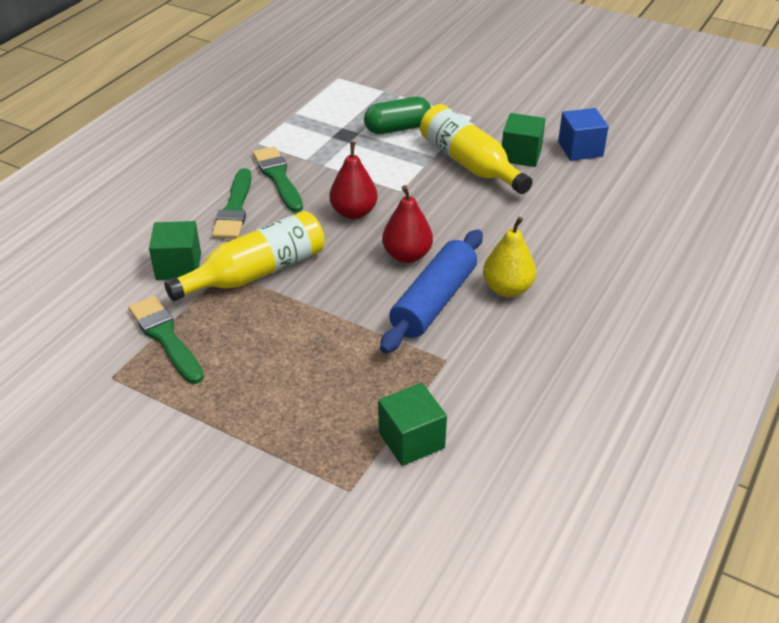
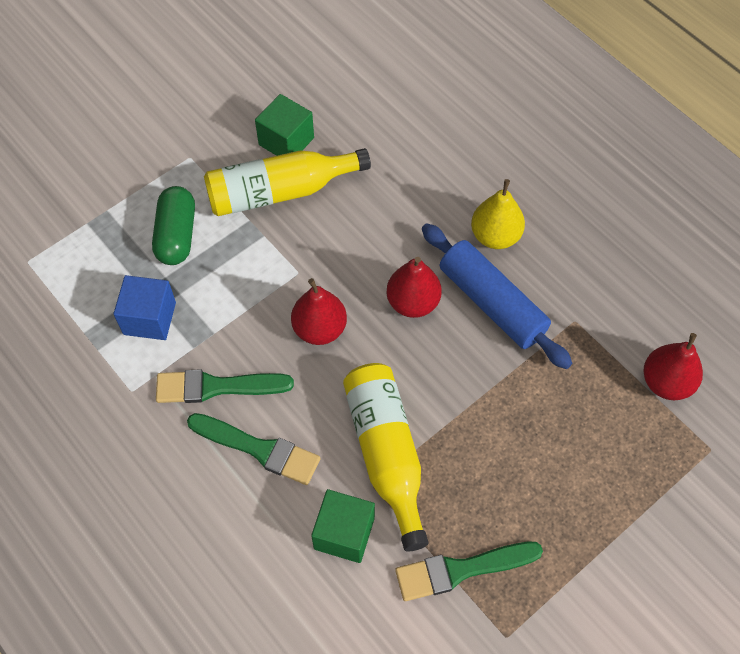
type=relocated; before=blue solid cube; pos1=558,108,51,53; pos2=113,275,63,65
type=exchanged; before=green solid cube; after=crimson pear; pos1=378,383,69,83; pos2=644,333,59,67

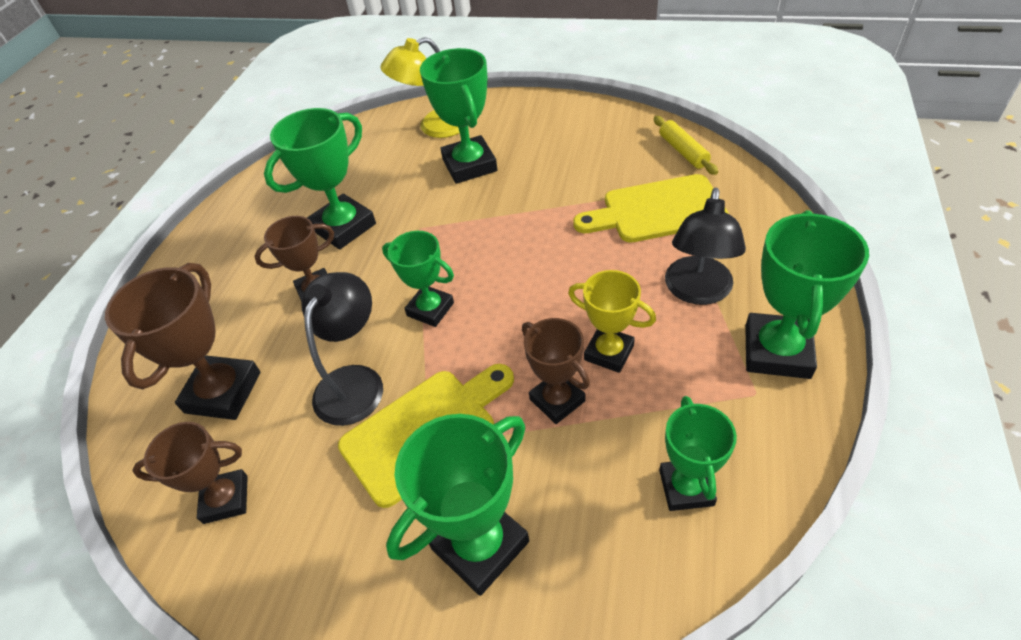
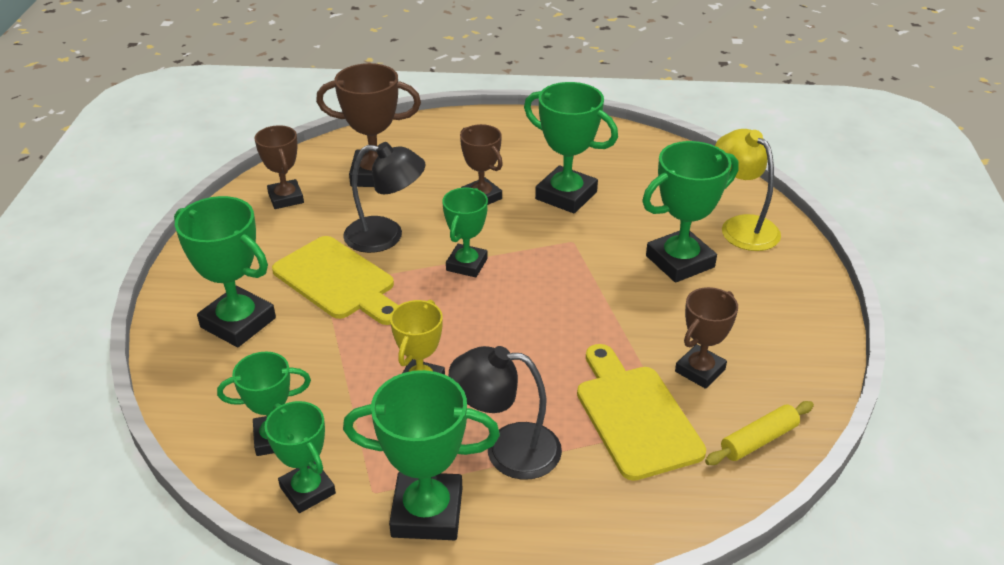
type=appeared; after=green award cup; pos2=265,401,71,112
type=relocated; before=dark brown award cup; pos1=522,318,68,106; pos2=675,287,63,102

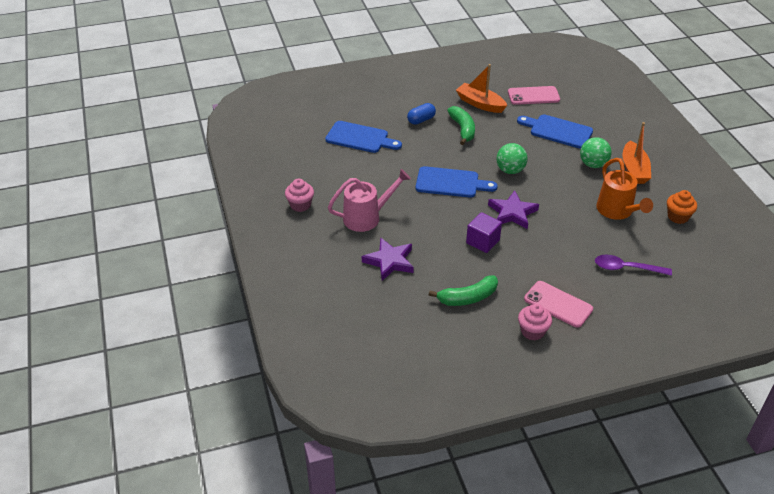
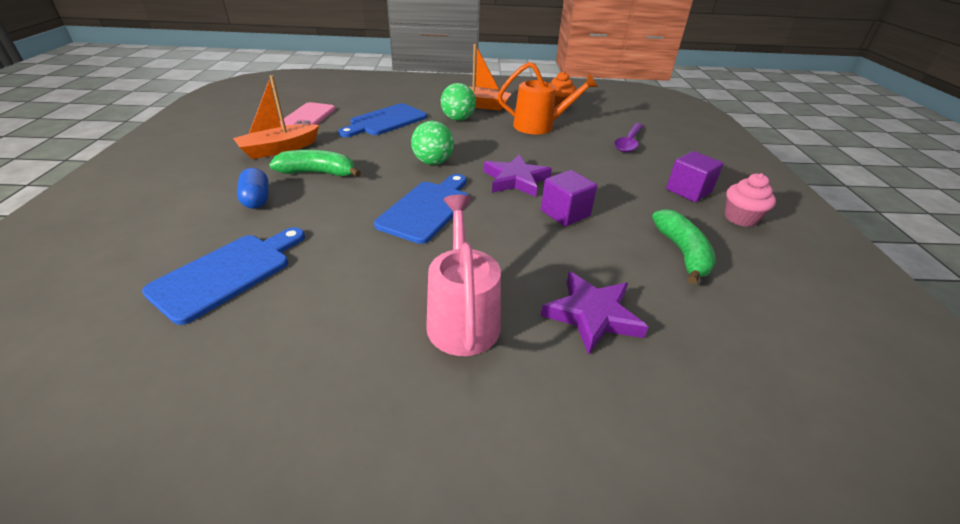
type=exchanged; before=rose-pink mobile phone; after=purple solid cube; pos1=524,281,69,47; pos2=666,151,58,51
type=missing; before=rose-pink muffin; pos1=285,179,29,33

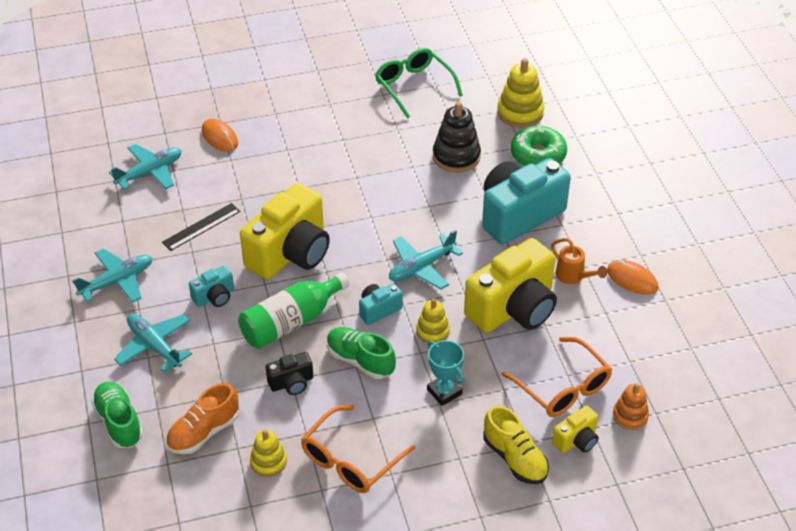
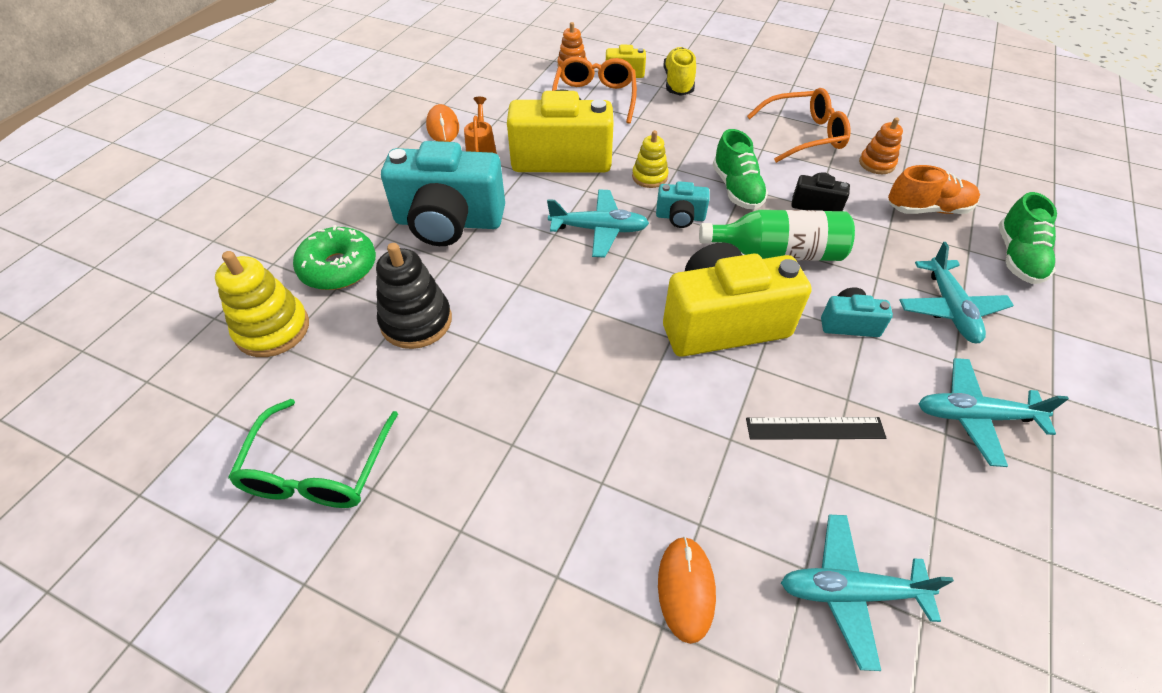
type=colour; before=bright yellow ring stacker; after=orange-coloured ring stacker; pos1=250,430,37,47; pos2=859,117,44,57
type=missing; before=teal award cup; pos1=427,340,37,66

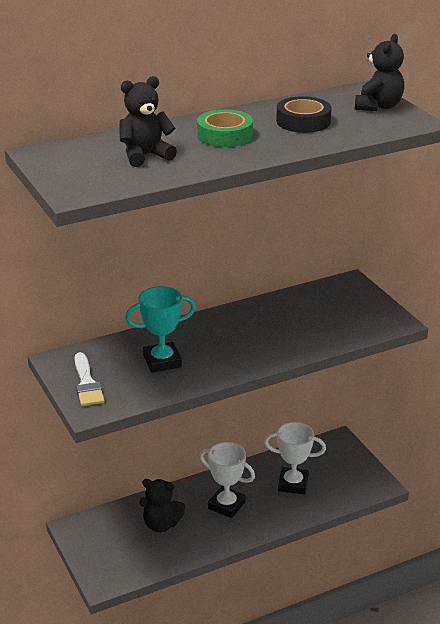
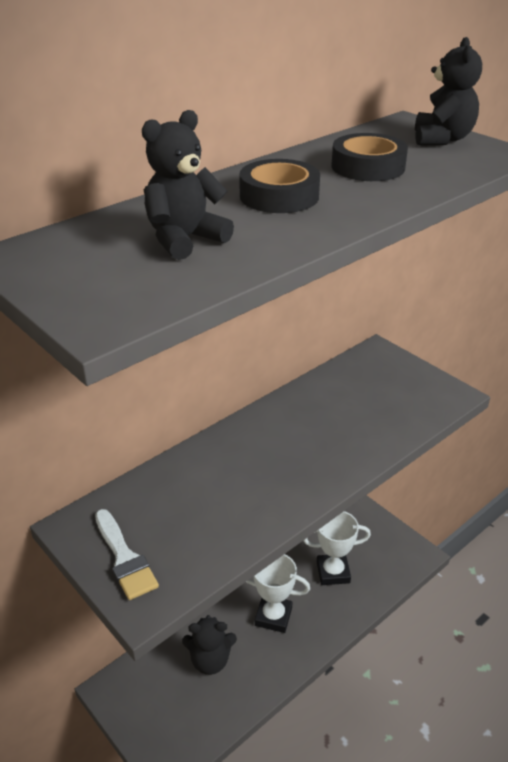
type=colour; before=green sticky tape; after=jet-black sticky tape; pos1=197,109,56,38; pos2=239,159,81,54
type=missing; before=teal award cup; pos1=125,286,71,87

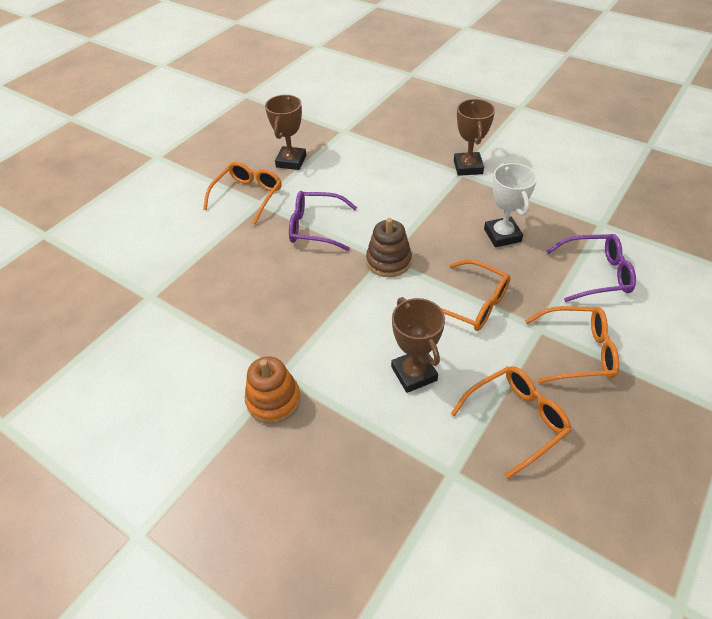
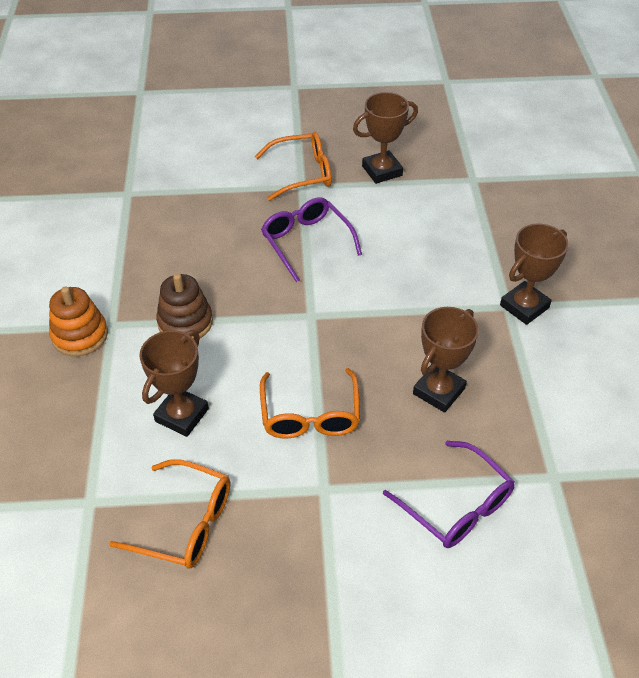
type=relocated; before=dark brown ring stacker; pos1=366,218,46,59; pos2=156,273,57,66
type=colour; before=white award cup; after=dark brown award cup; pos1=484,163,53,84; pos2=413,307,66,106
type=missing; before=orange-coloured eyeglasses; pos1=525,306,94,77

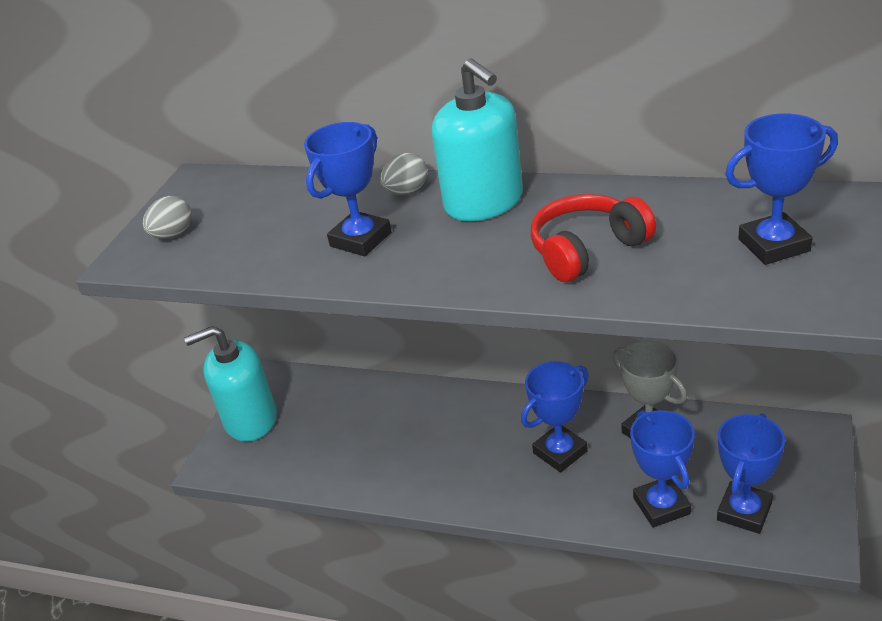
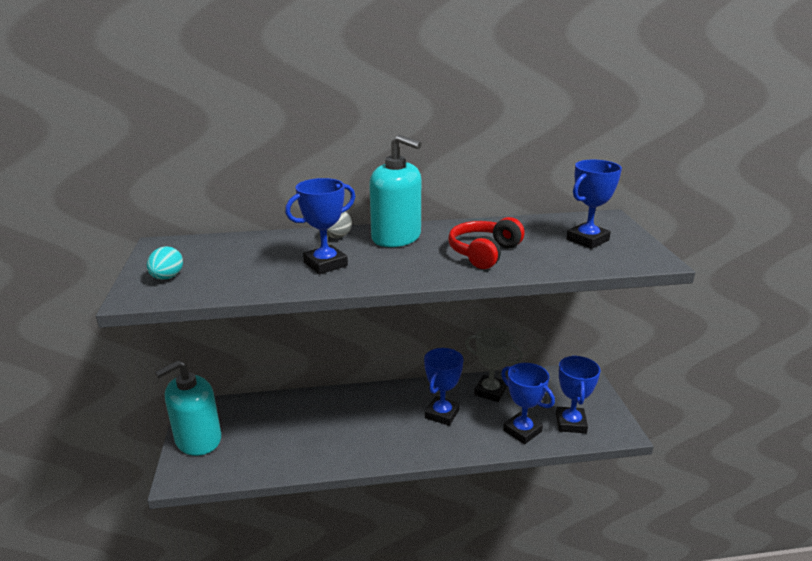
type=colour; before=grey toy egg; after=teal toy egg; pos1=143,196,49,43; pos2=147,246,36,33
type=spun; before=blue award cup; pos1=304,122,88,134; pos2=285,178,70,96; turn=45

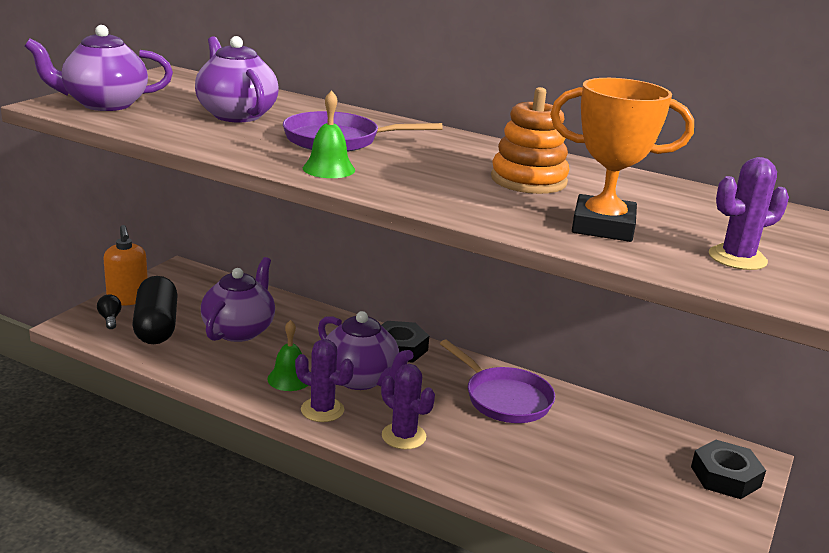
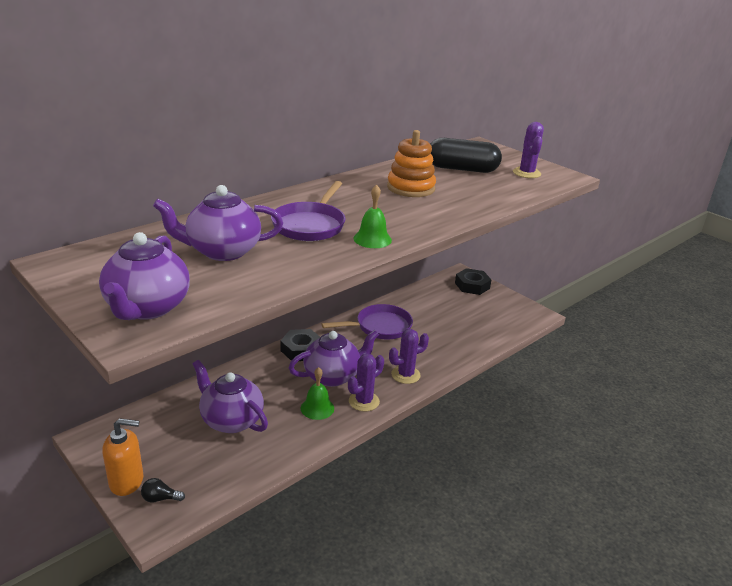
type=relocated; before=jet-black capsule; pos1=132,276,46,68; pos2=430,138,72,35
type=missing; before=orange-coloured award cup; pos1=550,78,144,164

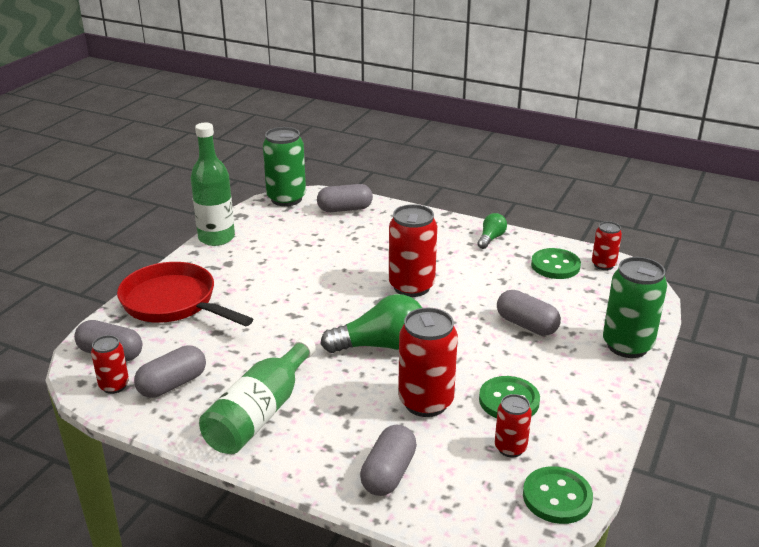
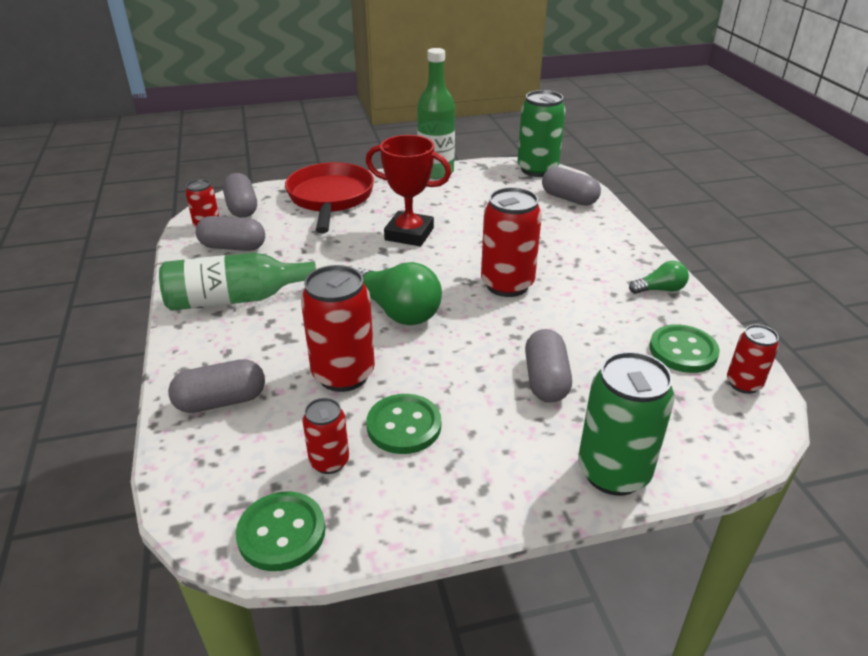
type=appeared; after=crimson award cup; pos2=366,135,85,111

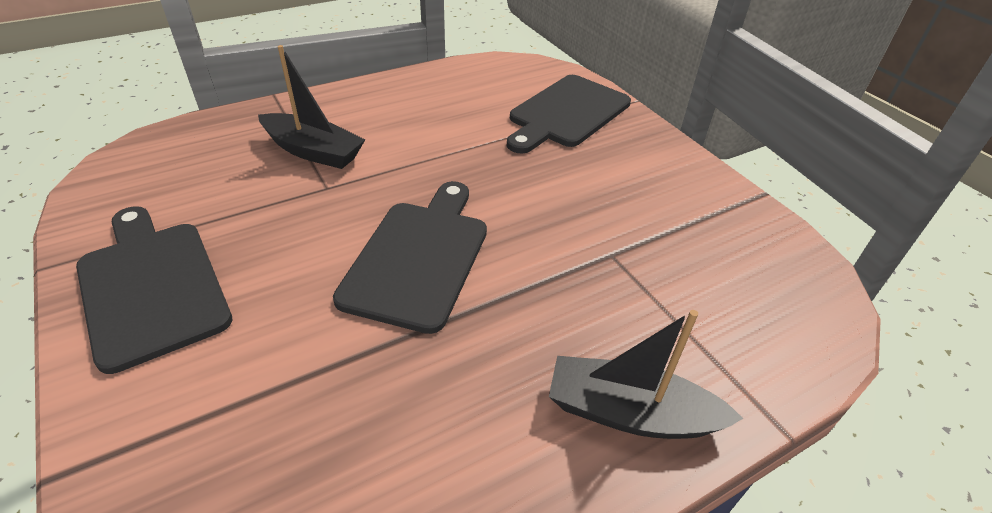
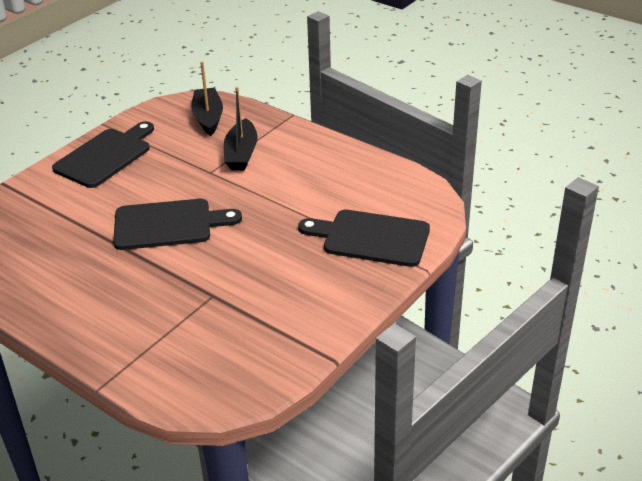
type=relocated; before=jet-black sailboat; pos1=549,310,195,129; pos2=191,61,32,75

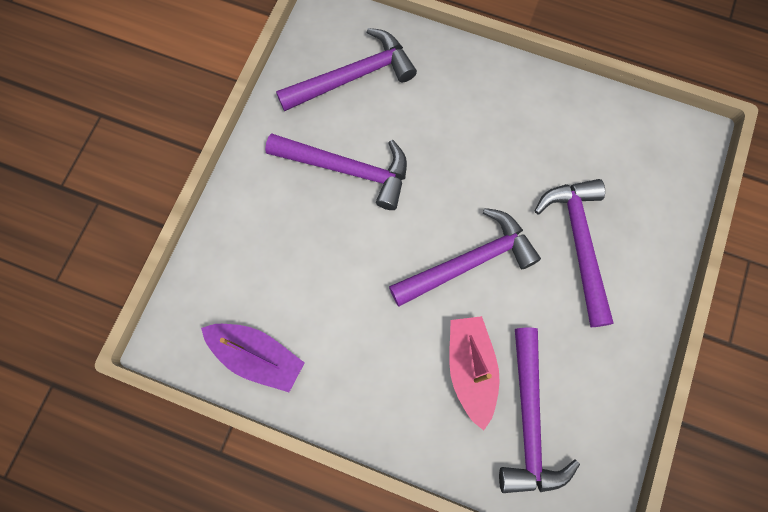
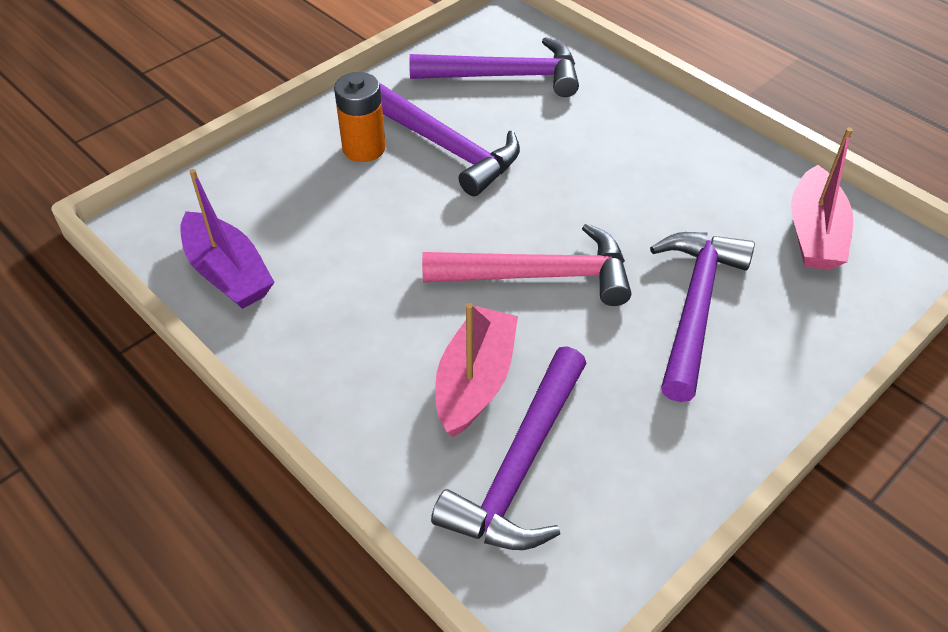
type=appeared; after=orange-coloured power cell; pos2=334,72,52,90
type=colour; before=purple claw hammer; after=rose-pink claw hammer; pos1=389,208,152,98; pos2=422,223,209,83
type=appeared; after=rose-pink sailboat; pos2=791,128,62,142

